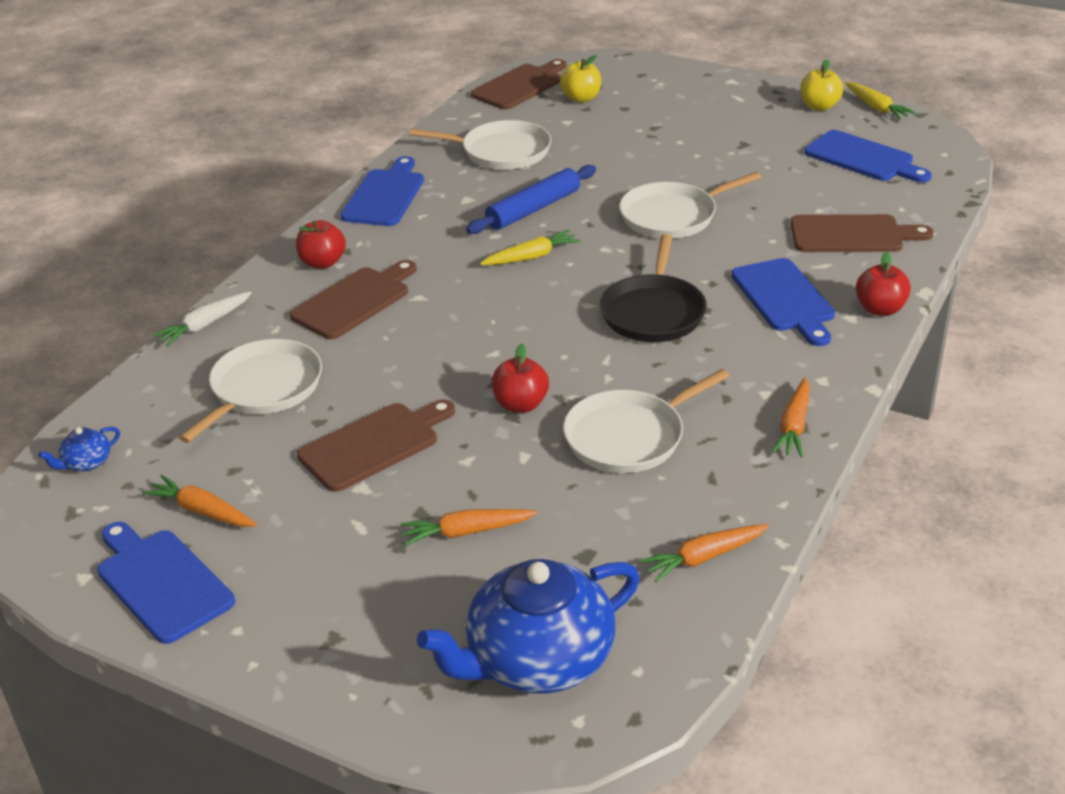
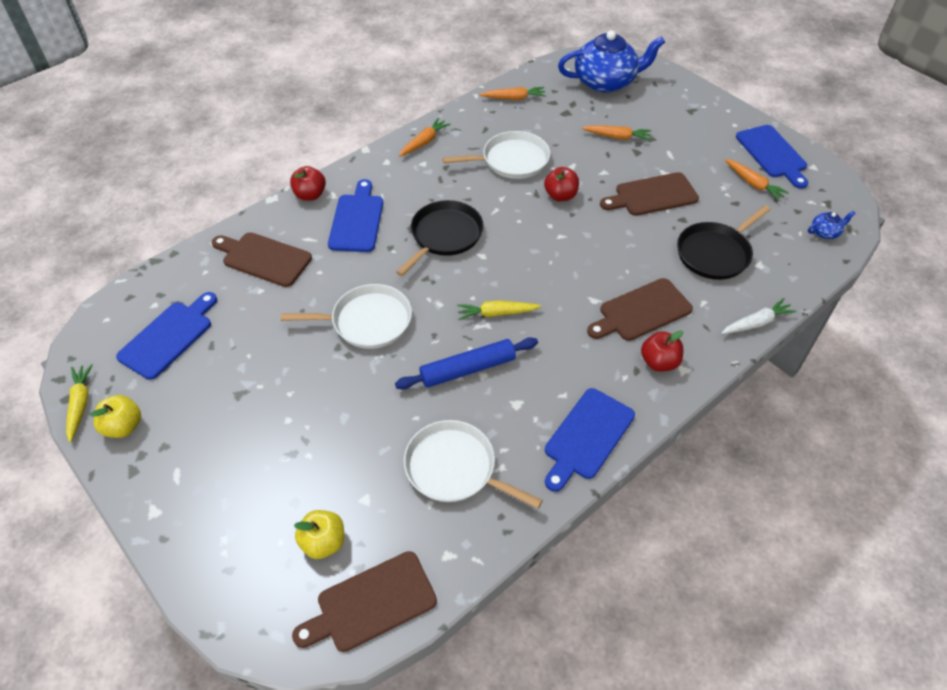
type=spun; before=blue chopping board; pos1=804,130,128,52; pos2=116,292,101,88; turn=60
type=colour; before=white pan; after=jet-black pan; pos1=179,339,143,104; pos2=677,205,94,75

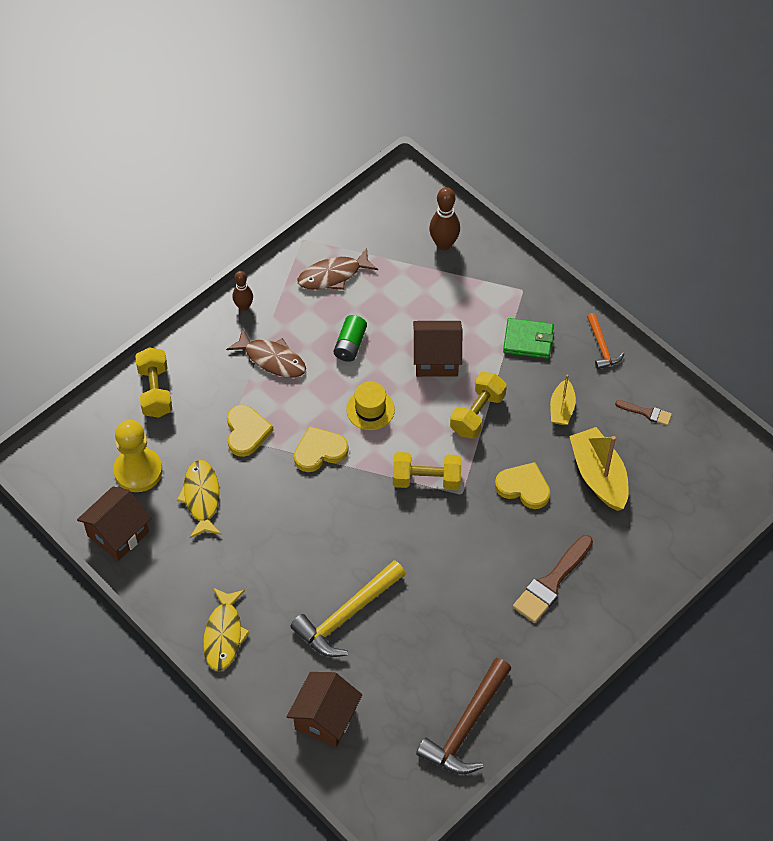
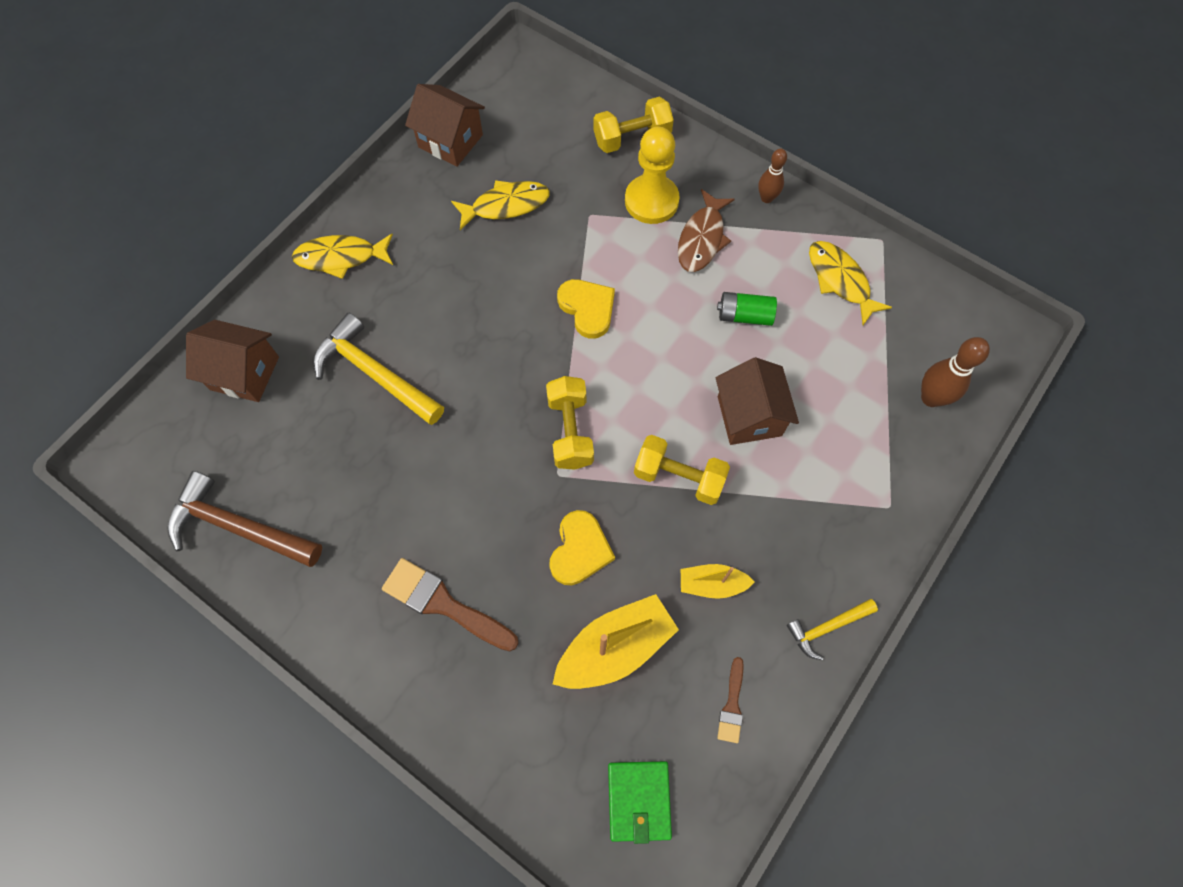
type=relocated; before=green billfold; pos1=503,318,51,41; pos2=608,761,64,83
type=relocated; before=bright yellow pawn; pos1=113,420,49,72; pos2=625,127,55,97
type=colour; before=orange-coloured claw hammer; after=bright yellow claw hammer; pos1=587,313,38,56; pos2=787,599,91,61
type=colour; before=dark brown fish figure; after=bright yellow fish figure; pos1=297,248,81,42; pos2=809,241,83,84
type=missing; before=bright yellow heart shape; pos1=227,405,46,52
type=missing; before=bright yellow tall hat; pos1=346,381,49,49

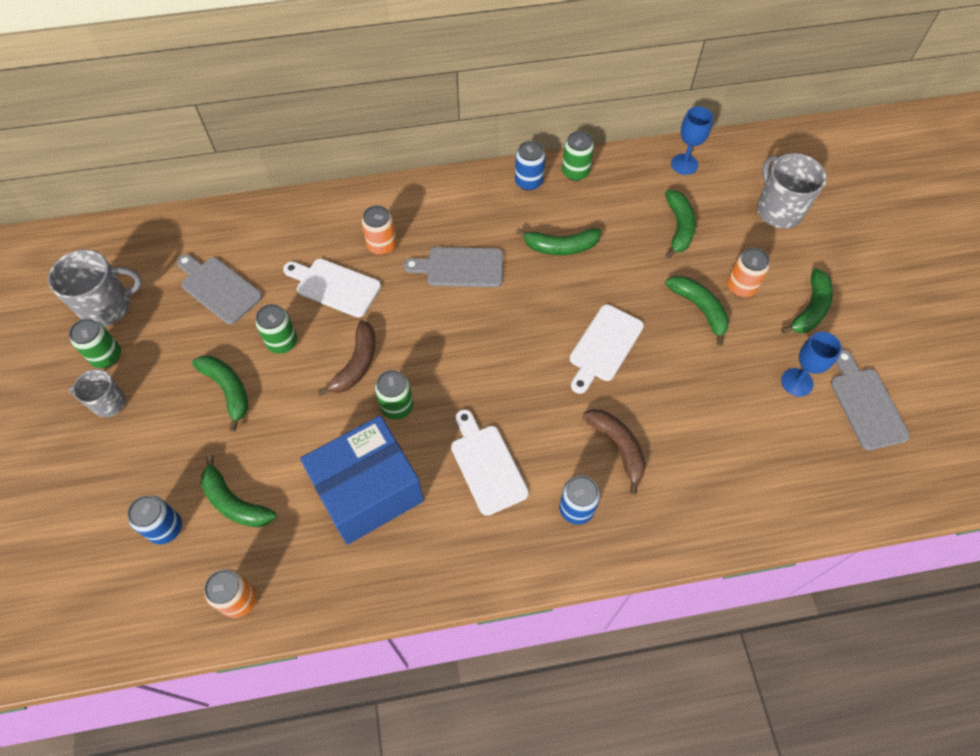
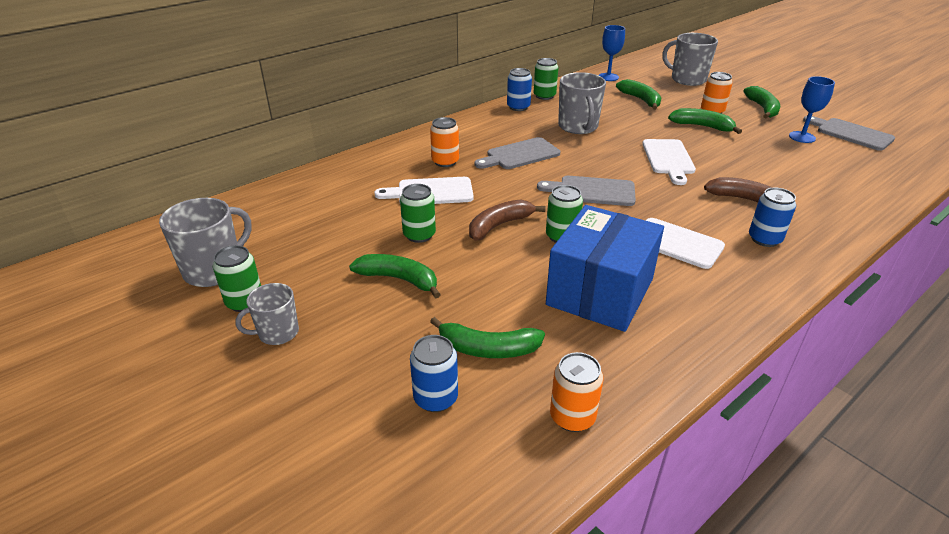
type=spun; before=dark brown banana; pos1=318,320,58,76; pos2=469,199,77,42; turn=-120
type=relocated; before=grey chopping board; pos1=177,254,85,70; pos2=537,176,99,30
type=exchanged; before=green banana; after=grey mug; pos1=516,228,85,27; pos2=558,72,48,62

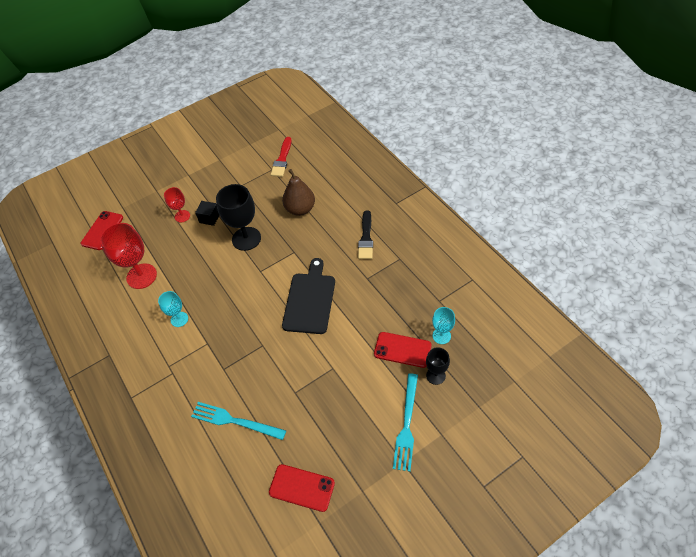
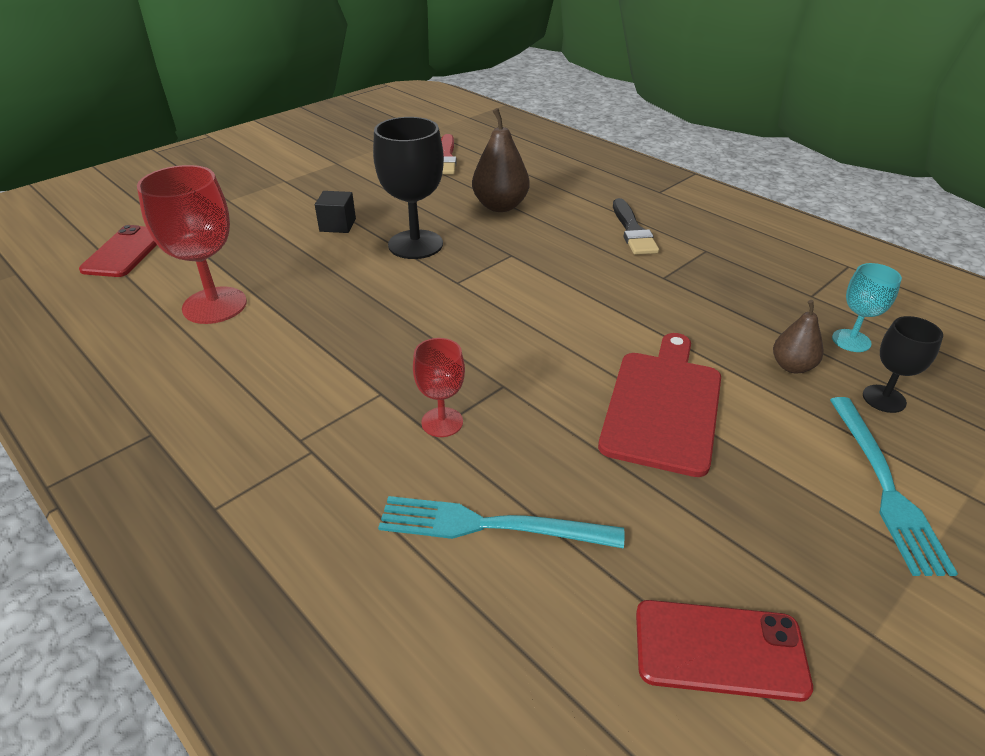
type=relocated; before=crimson wine glass; pos1=164,187,26,35; pos2=413,338,52,99
type=appeared; after=crimson chopping board; pos2=598,333,123,144
type=exchanged; before=crimson mobile phone; after=dark brown pear; pos1=374,332,58,36; pos2=773,300,50,73
type=missing; before=teal wine glass; pos1=158,291,30,36
type=missing; before=jet-black chopping board; pos1=282,258,53,76

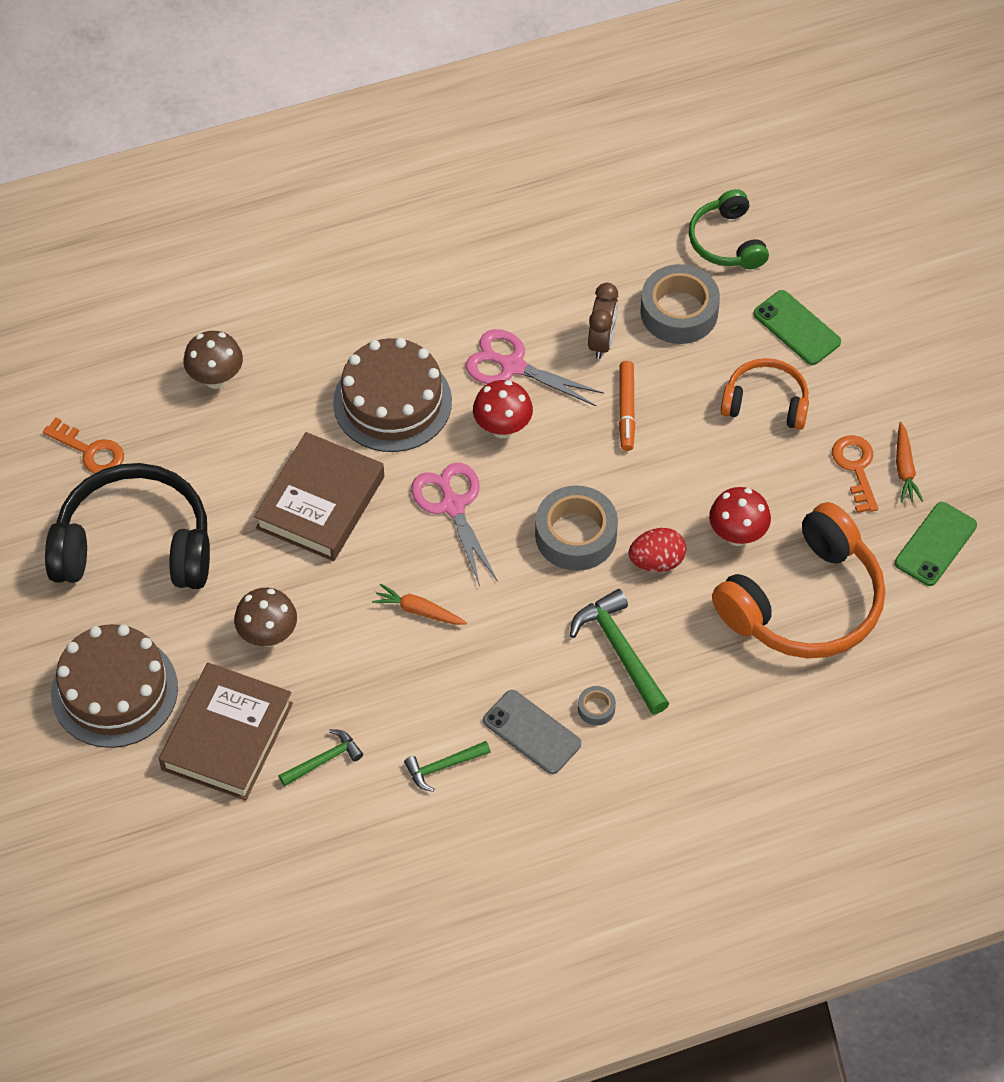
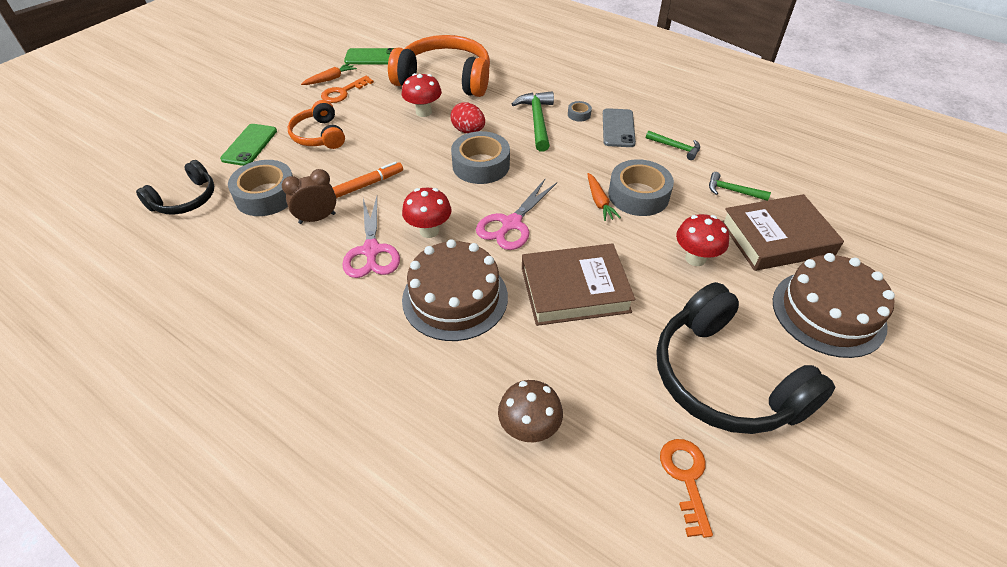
type=colour; before=green headphones; after=jet-black headphones; pos1=689,189,80,80; pos2=136,160,78,55
type=spun; before=green claw hammer; pos1=570,589,100,126; pos2=512,91,42,61; turn=150
type=appeared; after=grey sticky tape; pos2=608,159,66,57
type=colour; before=dark brown toadstool; after=crimson toadstool; pos1=234,588,63,59; pos2=676,214,53,52

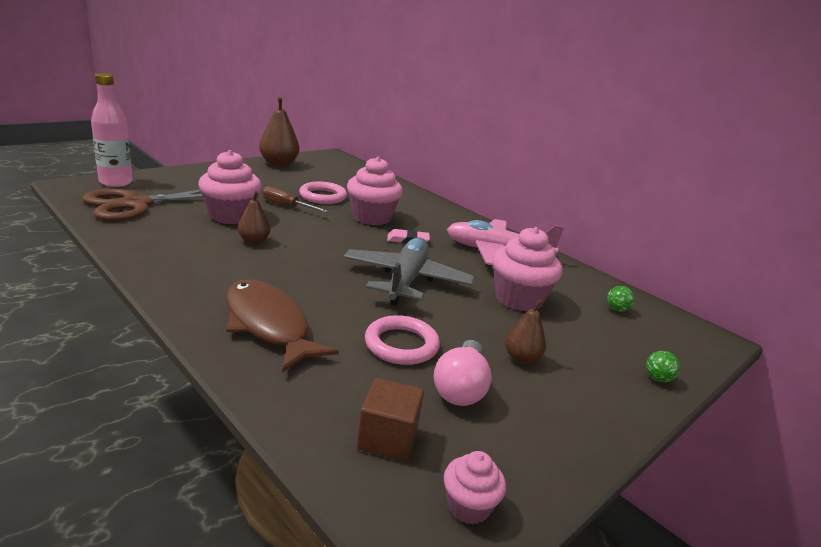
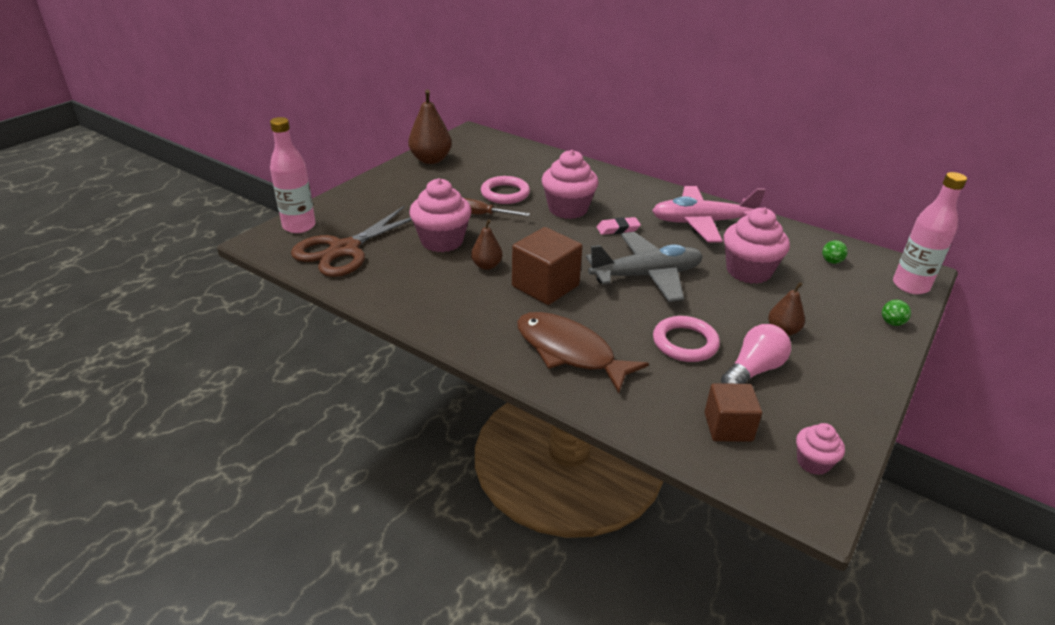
type=appeared; after=dark brown solid cube; pos2=512,227,71,78
type=spun; before=grey toy plane; pos1=343,237,131,69; pos2=586,232,117,70; turn=75
type=spun; before=rose-pink lightbulb; pos1=434,340,58,66; pos2=721,324,70,60; turn=-135
type=appeared; after=rose-pink flask; pos2=893,172,74,122

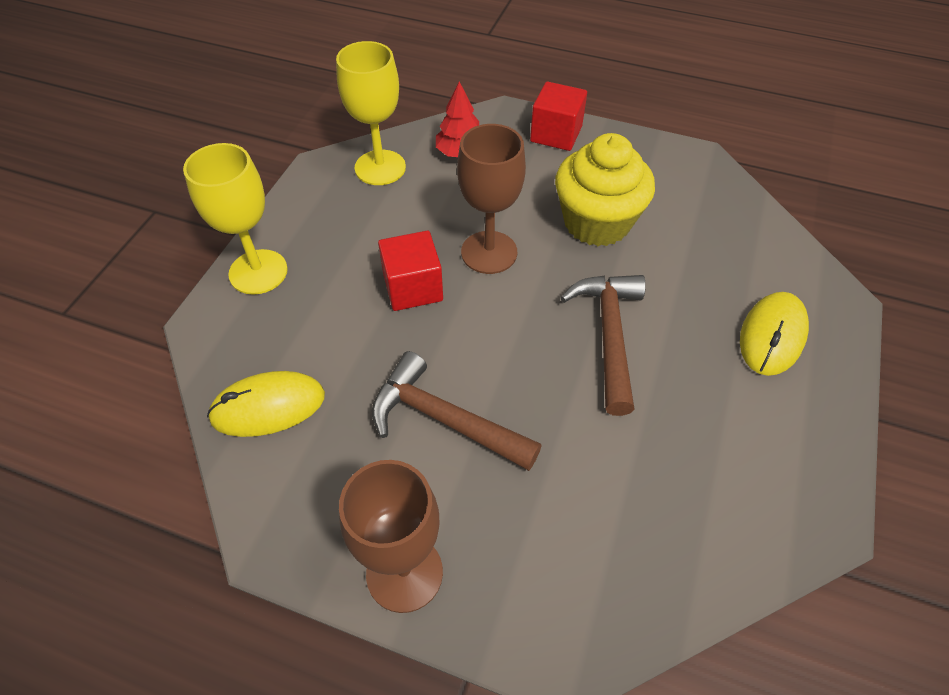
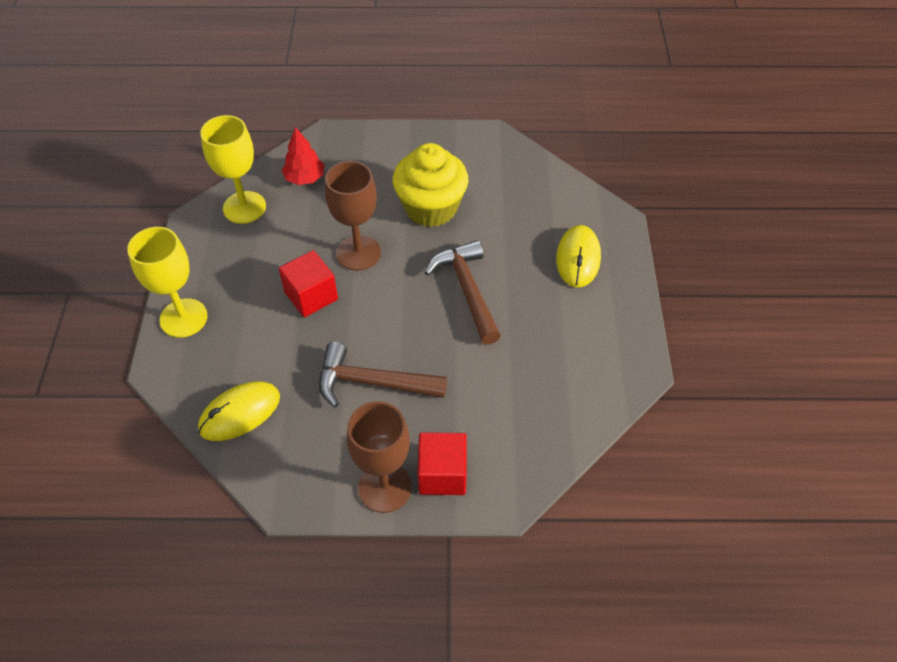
type=relocated; before=crimson solid cube; pos1=530,81,57,70; pos2=418,432,49,63

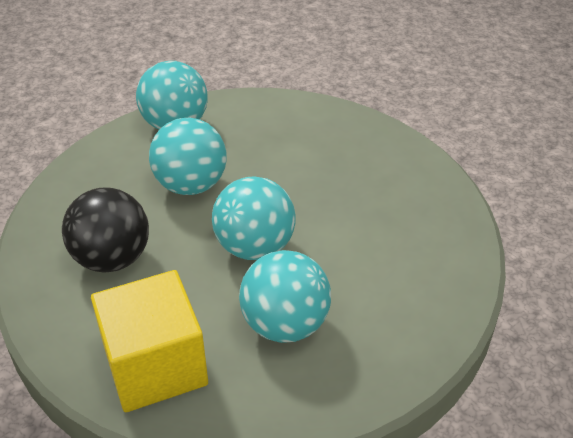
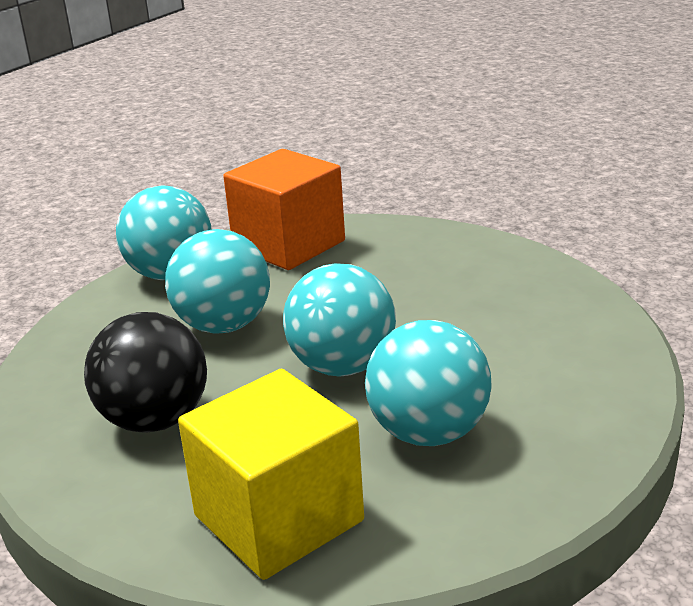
type=appeared; after=orange-coloured solid cube; pos2=223,149,122,121

